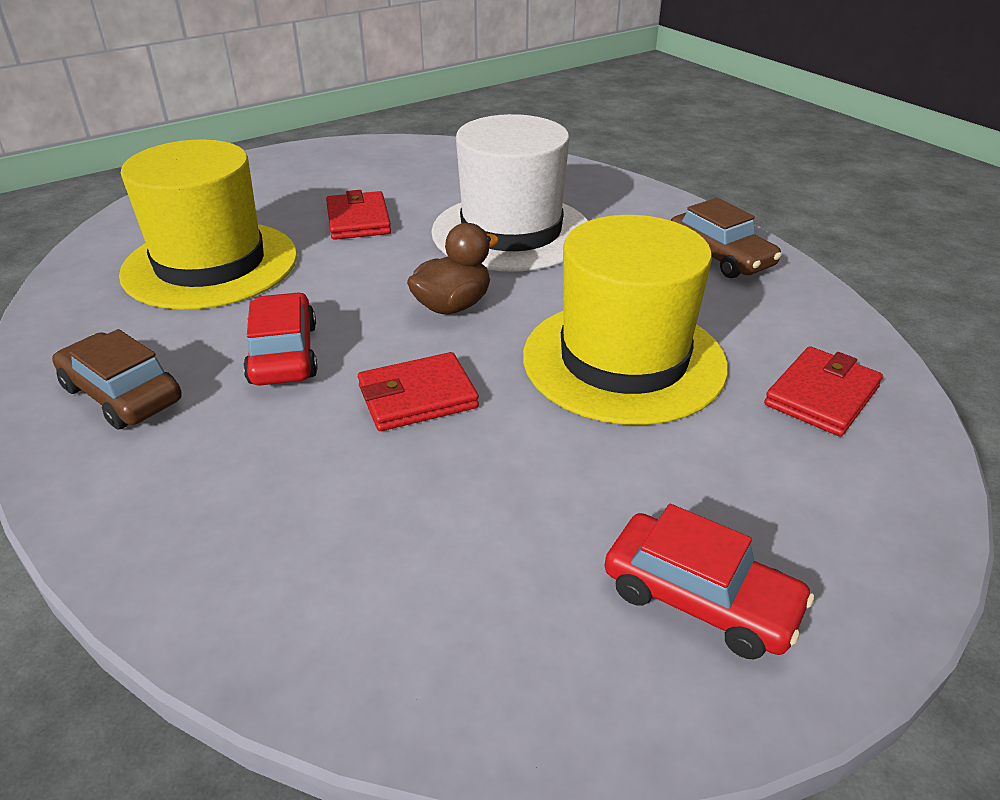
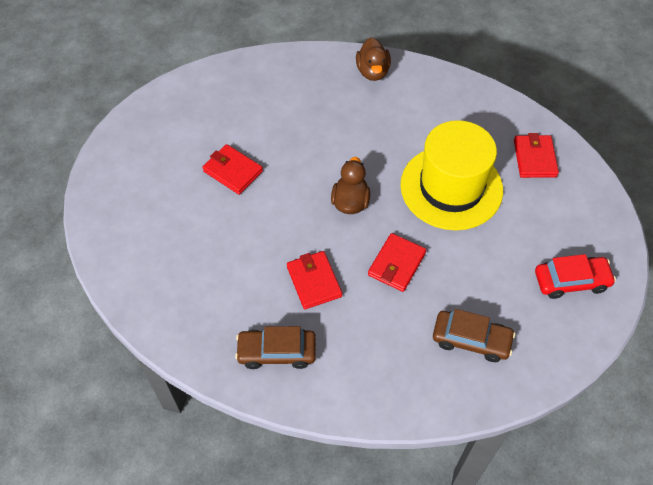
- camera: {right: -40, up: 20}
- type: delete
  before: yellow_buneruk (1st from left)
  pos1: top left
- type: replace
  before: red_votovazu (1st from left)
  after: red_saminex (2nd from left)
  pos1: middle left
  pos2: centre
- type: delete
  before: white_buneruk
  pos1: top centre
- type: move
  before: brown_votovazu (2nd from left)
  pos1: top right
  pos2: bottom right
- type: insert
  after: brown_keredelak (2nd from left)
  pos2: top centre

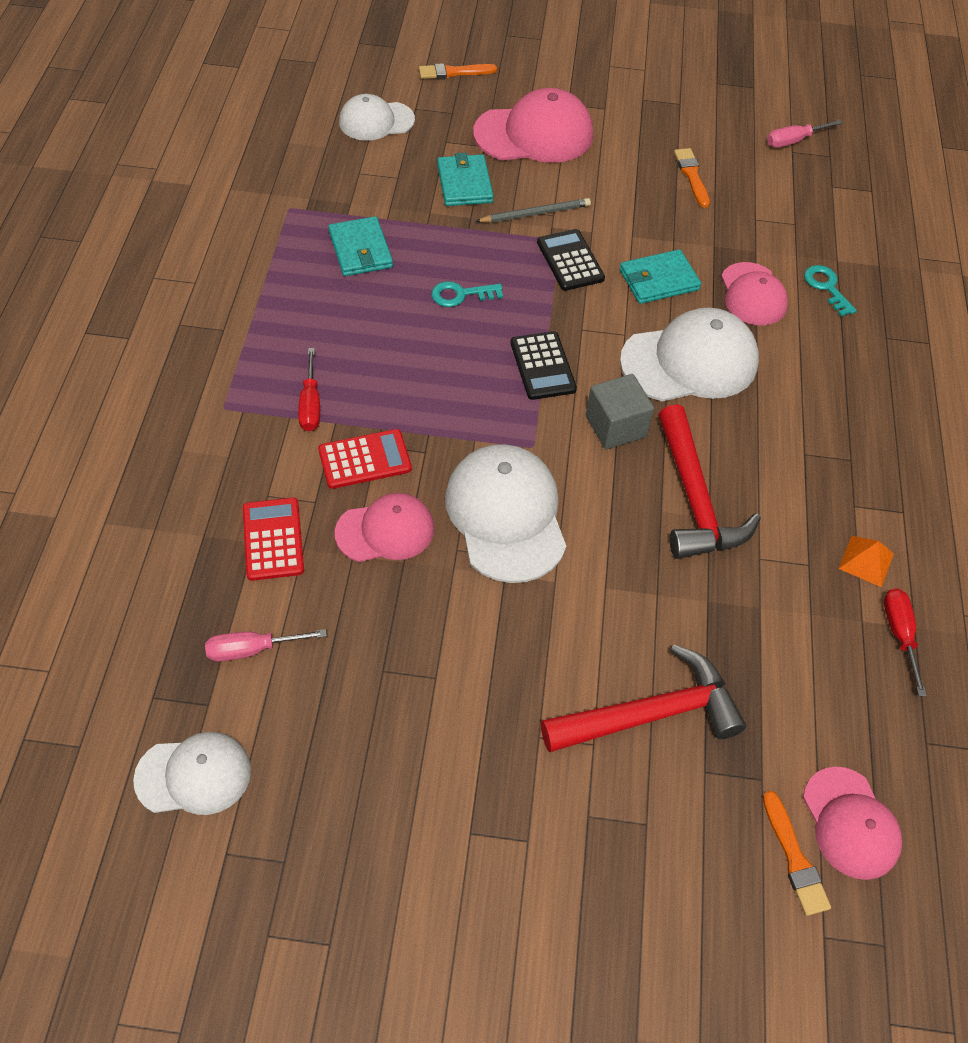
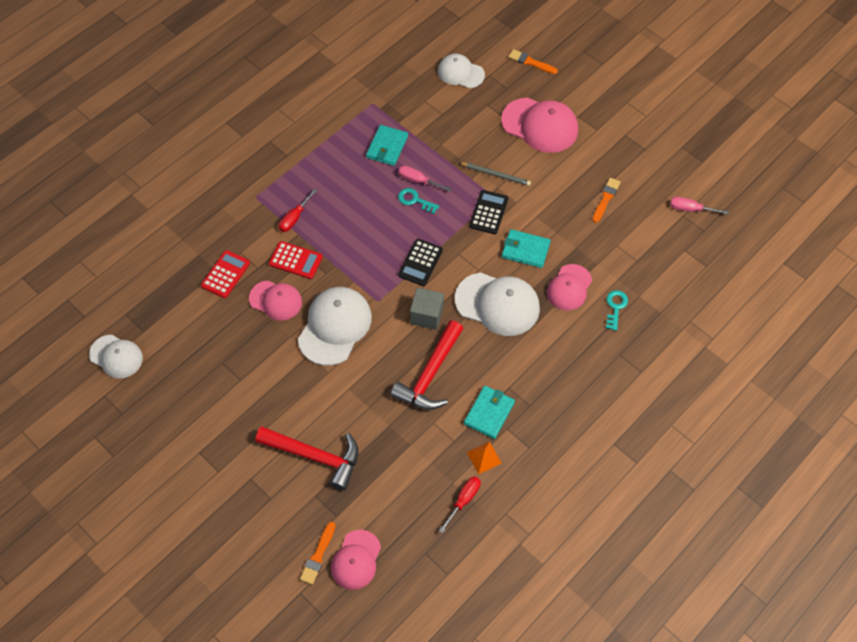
- camera: {right: 40, up: 5}
- type: move
  before: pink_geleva (1st from left)
  pos1: middle left
  pos2: top centre
- type: move
  before: turquoise_saminex (2nd from left)
  pos1: top centre
  pos2: centre

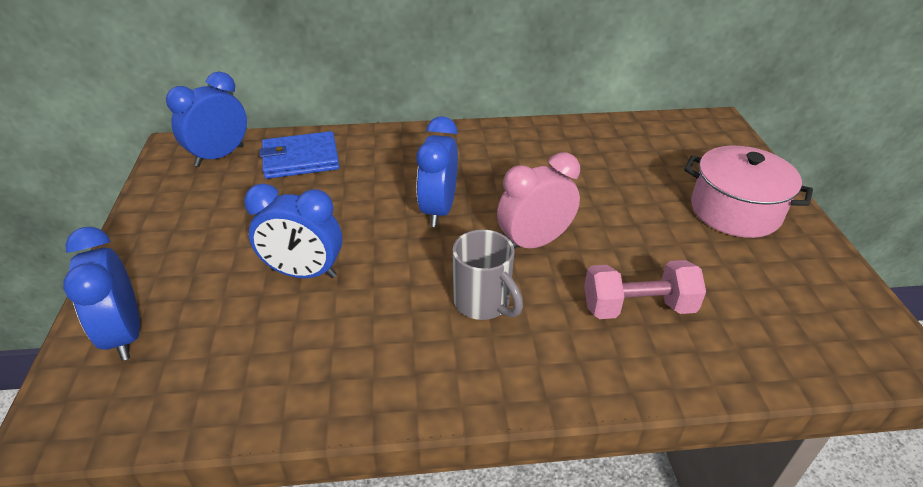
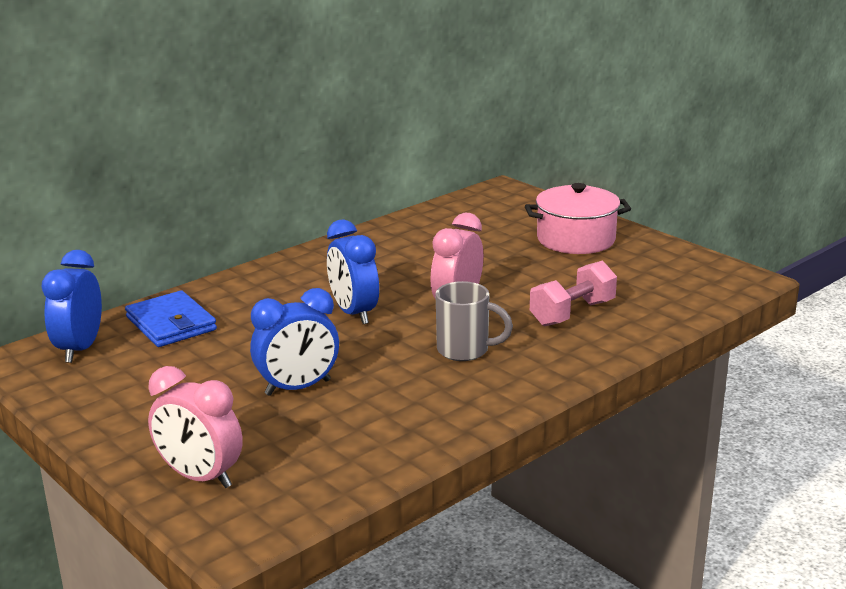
- camera: {right: -35, up: -15}
- type: recolor
  before: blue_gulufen (1st from left)
  after: pink_gulufen (1st from left)
  pos1: middle left
  pos2: bottom left
- type: rotate
  before: blue_saminex
  pos1: top left
  pos2: middle left
  turn: -75

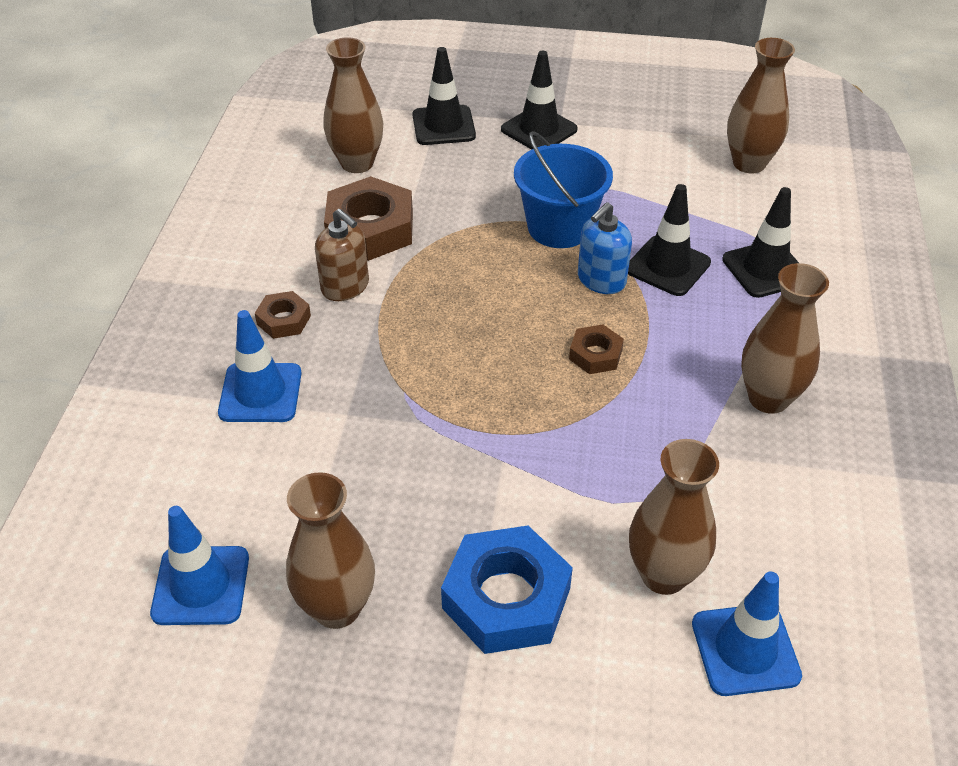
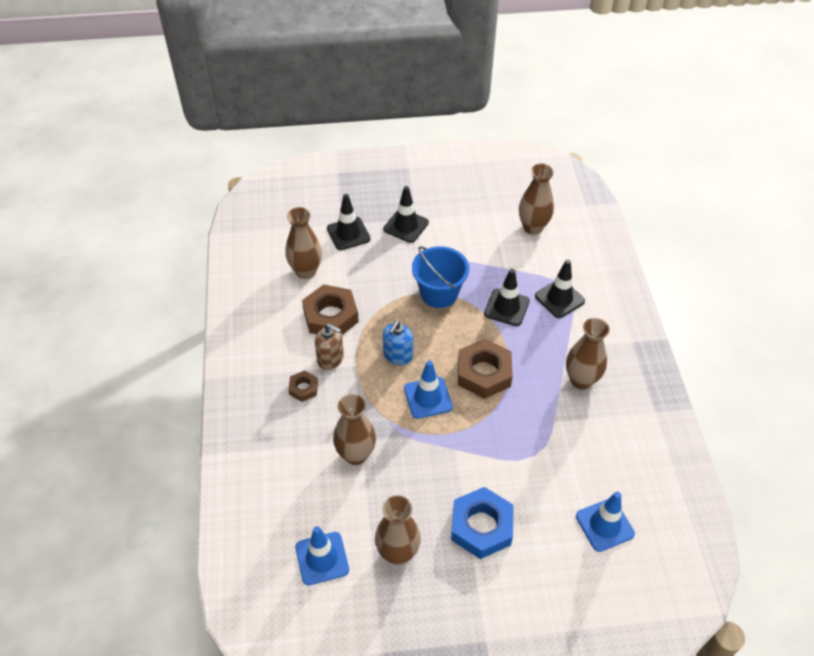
- camera: {right: -15, up: 5}
- type: move
  before: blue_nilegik (2nd from left)
  pos1: middle left
  pos2: centre
- type: resize
  before: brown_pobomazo (3rd from left)
  pos1: centre
  pos2: centre
  scale: 1.94
- type: move
  before: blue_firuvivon
  pos1: top centre
  pos2: centre
- type: move
  before: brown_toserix (3rd from left in the first image)
  after: brown_toserix (2nd from left)
  pos1: bottom right
  pos2: centre

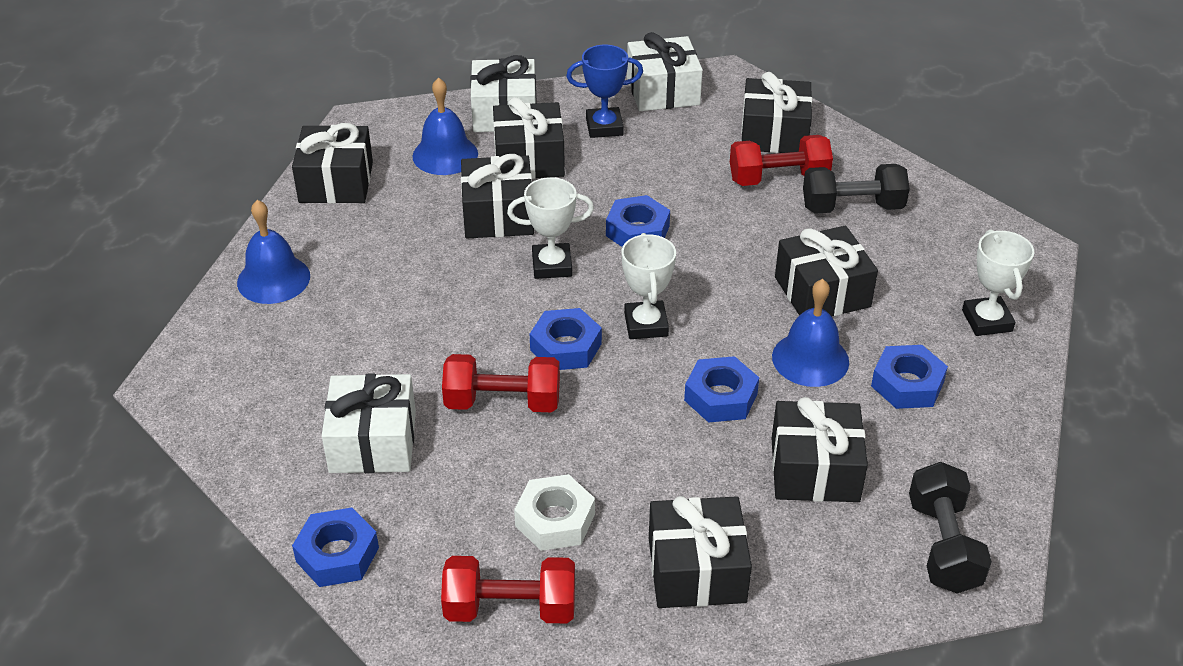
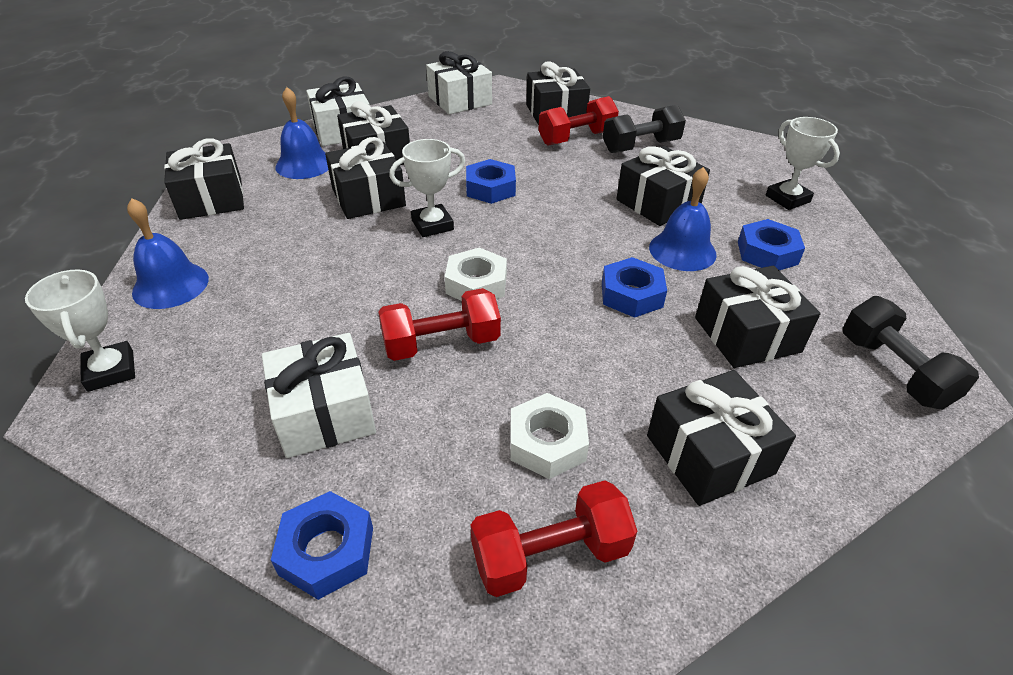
- camera: {right: -20, up: 0}
- type: recolor
  before: blue_pobomazo (2nd from left)
  after: white_pobomazo (1st from left)
  pos1: centre
  pos2: centre
- type: delete
  before: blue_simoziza
  pos1: top centre
- type: move
  before: white_simoziza (2nd from left in the first image)
  after: white_simoziza (1st from left)
  pos1: centre
  pos2: middle left

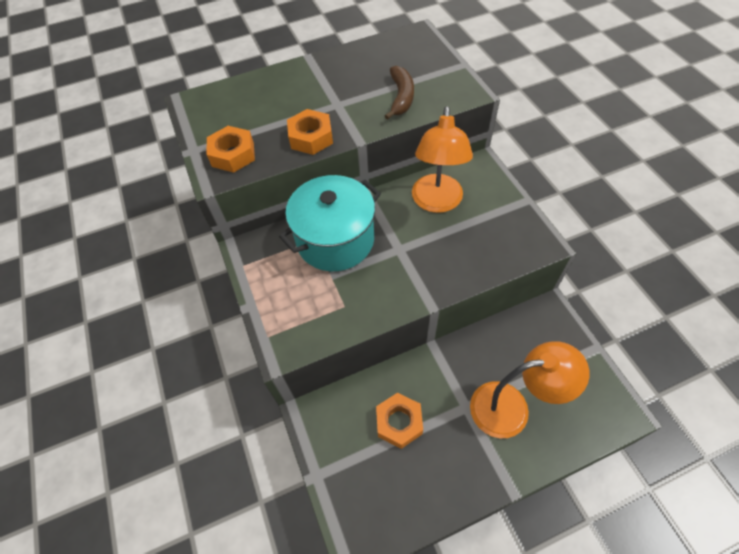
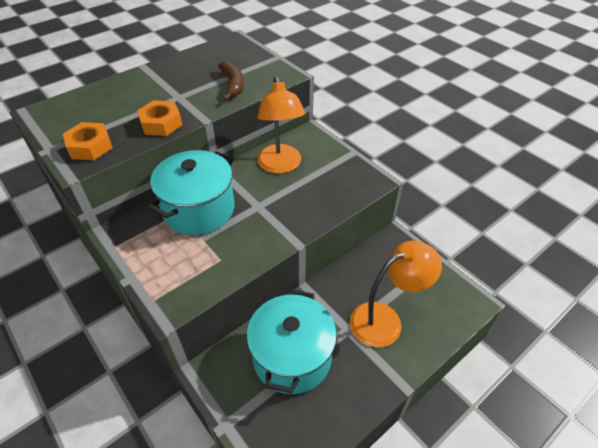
- camera: {right: -20, up: -10}
- type: replace
  before: orange_pobomazo (3rd from left)
  after: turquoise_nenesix (2nd from left)
  pos1: bottom centre
  pos2: bottom centre

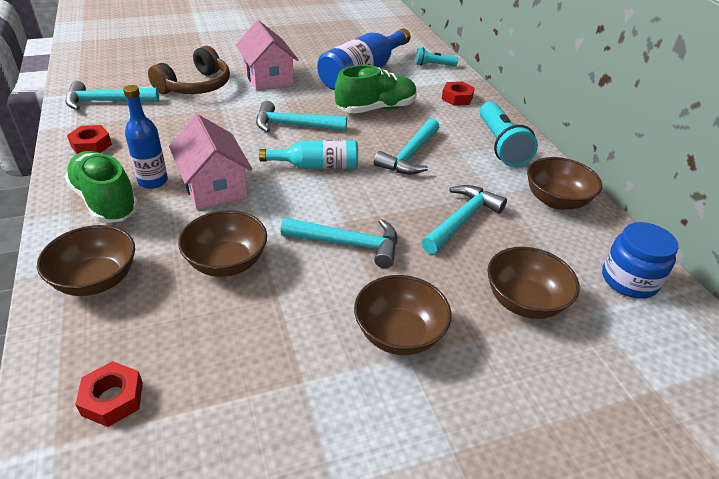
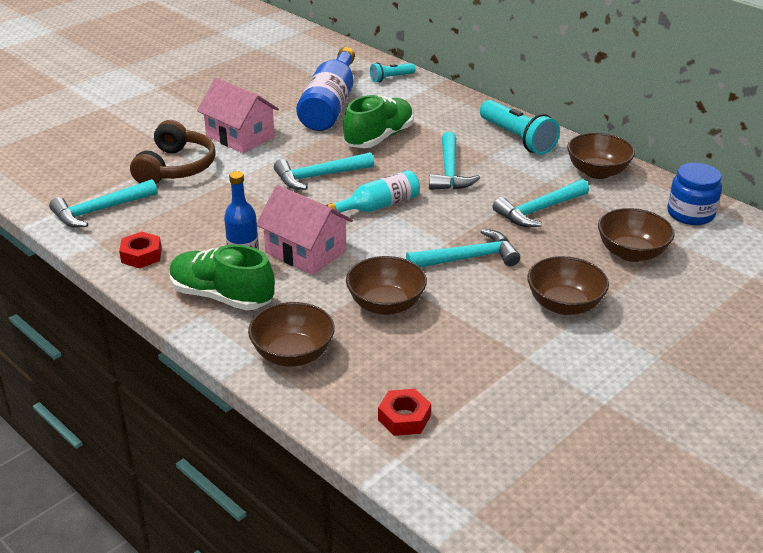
- camera: {right: -25, up: -5}
- type: rotate
  before: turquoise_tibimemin (5th from left)
  pos1: centre
  pos2: middle right
  turn: -135
- type: delete
  before: red_pobomazo (3rd from left)
  pos1: top centre

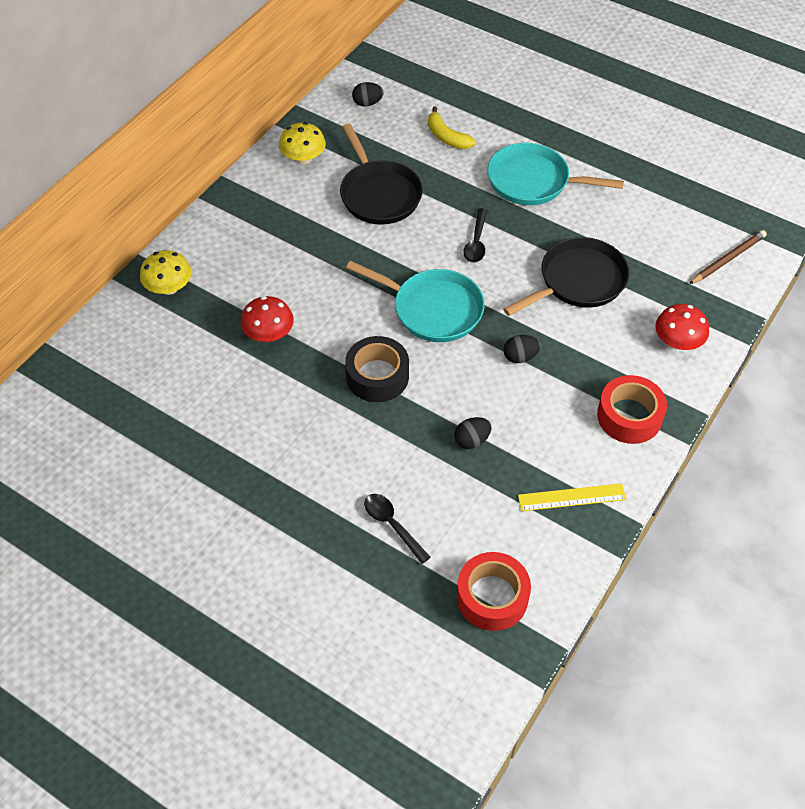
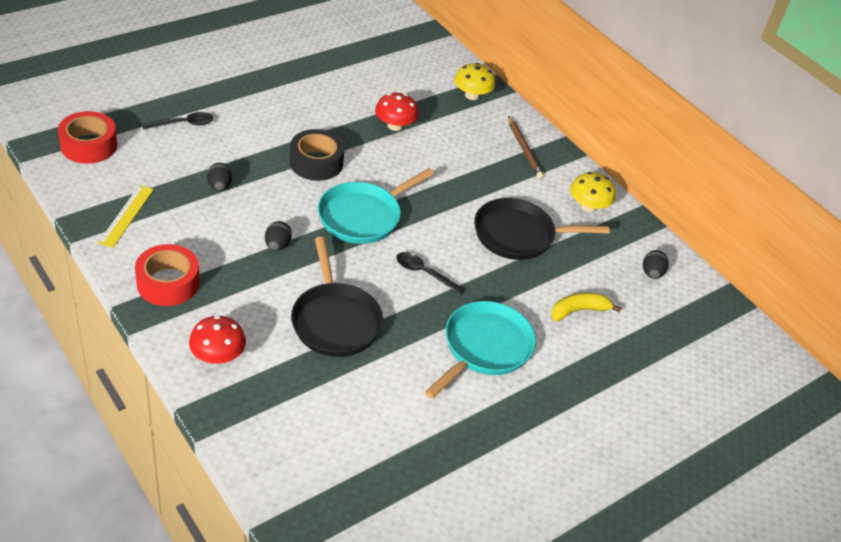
- camera: {right: 105, up: -10}
- type: move
  before: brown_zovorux
  pos1: top right
  pos2: top centre

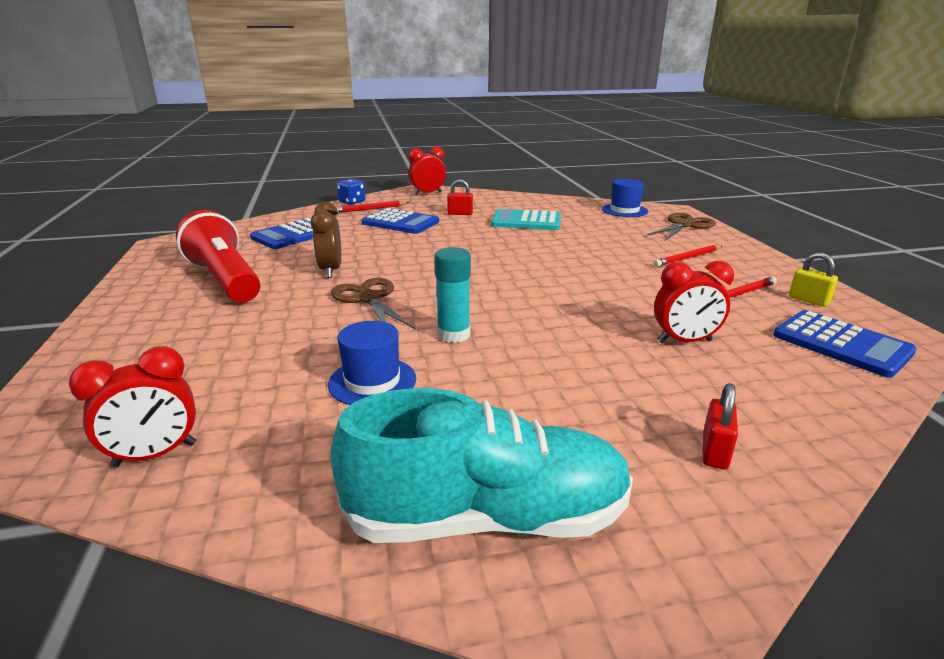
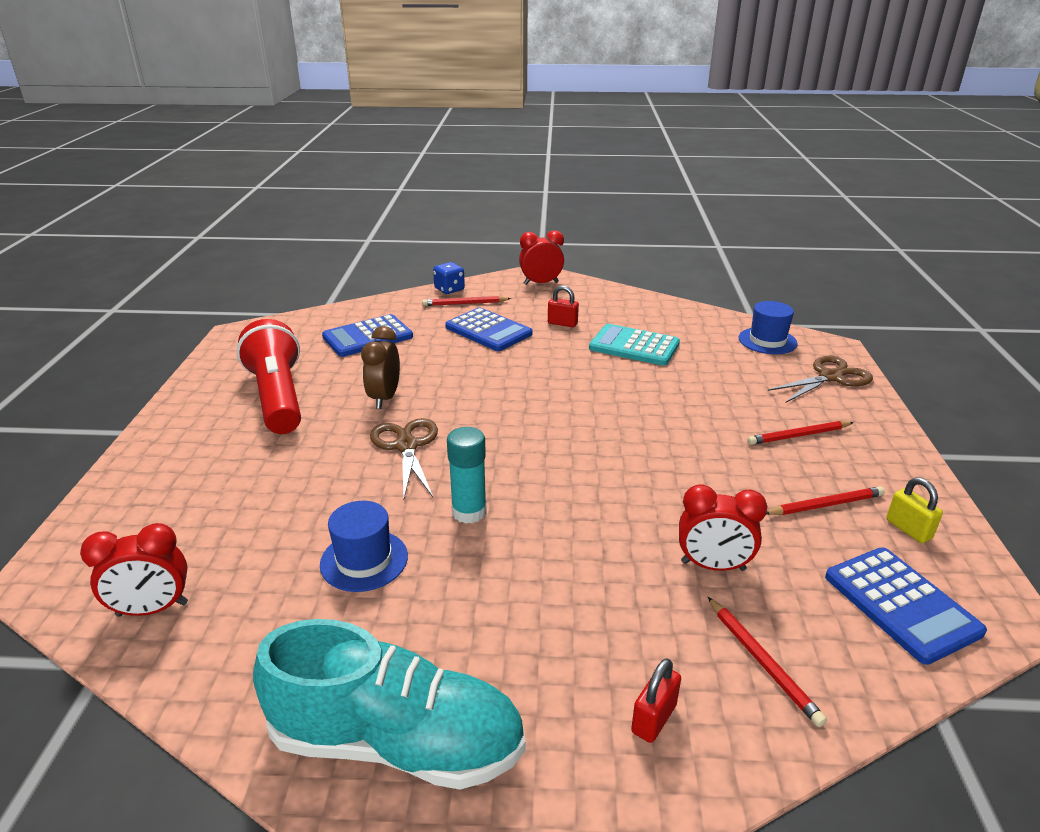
- camera: {right: 15, up: 5}
- type: insert
  after: red_zovorux (2nd from left)
  pos2: bottom right

